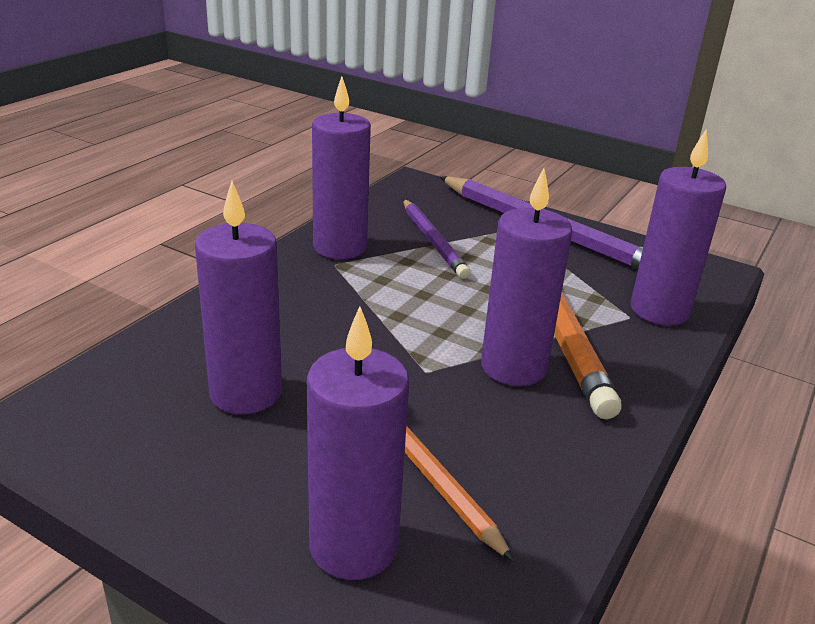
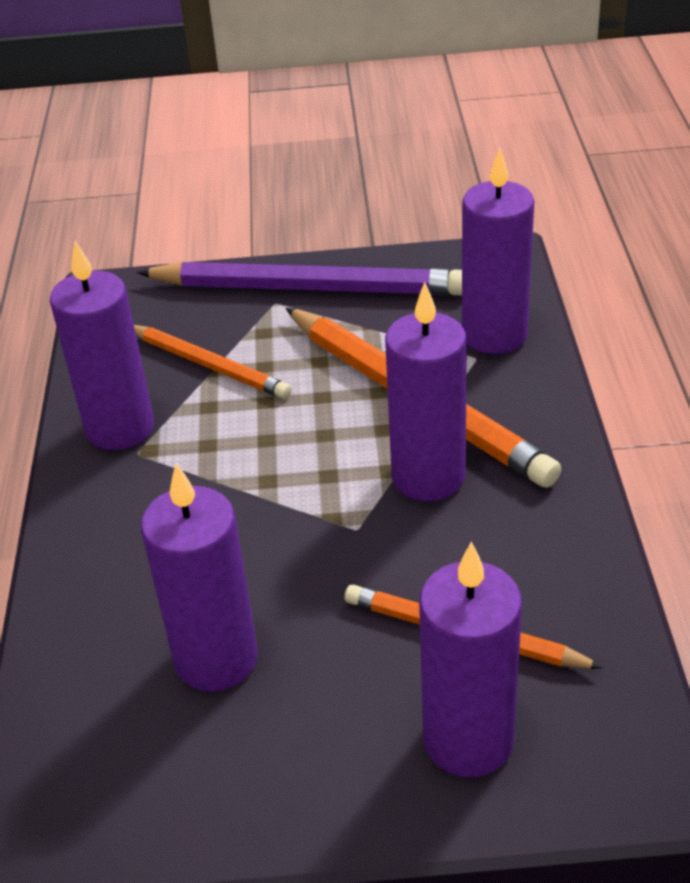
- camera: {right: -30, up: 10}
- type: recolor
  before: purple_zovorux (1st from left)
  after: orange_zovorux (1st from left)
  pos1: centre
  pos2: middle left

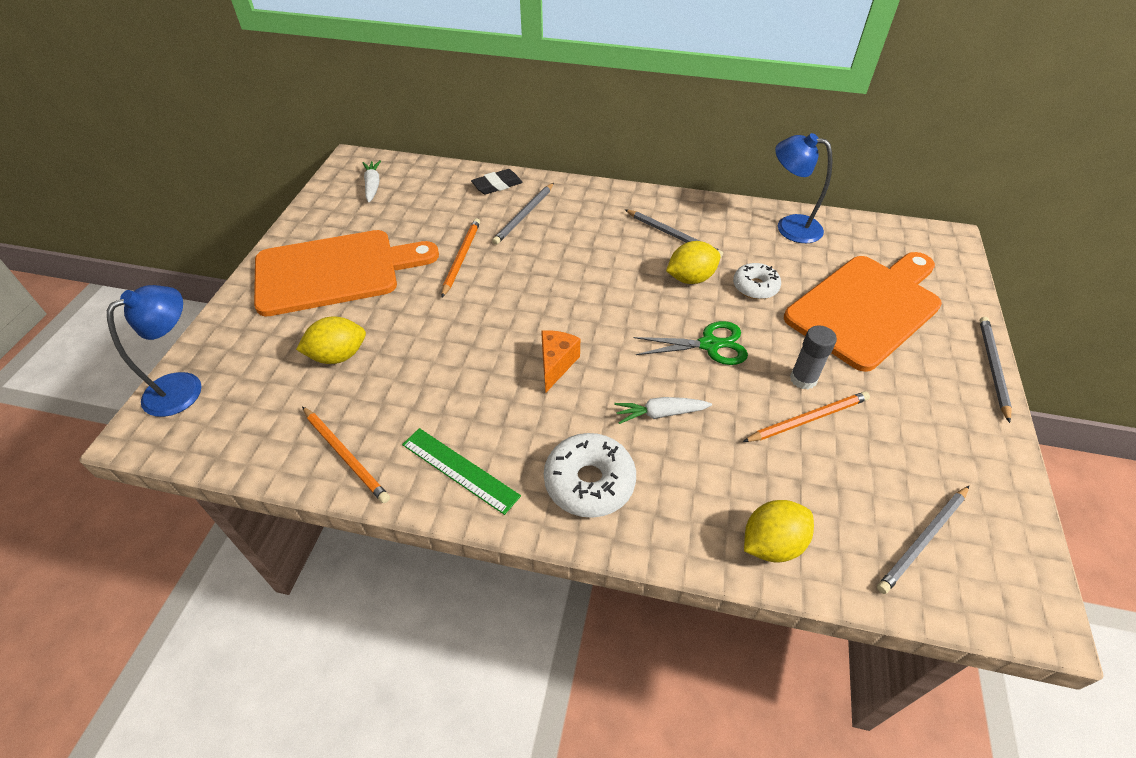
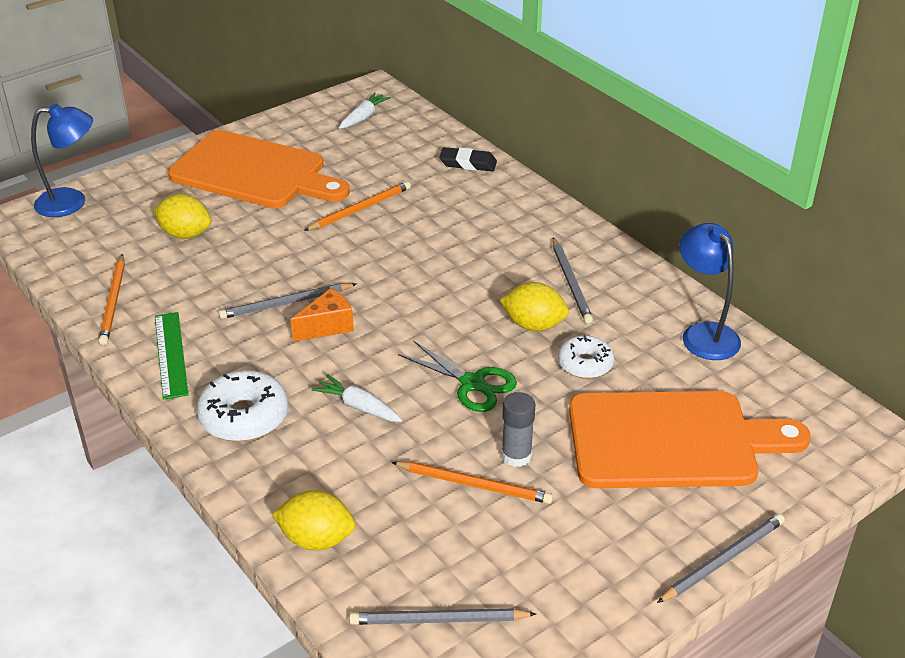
- camera: {right: 40, up: -10}
- type: move
  before: grey_zovorux (1st from left)
  pos1: top centre
  pos2: middle left

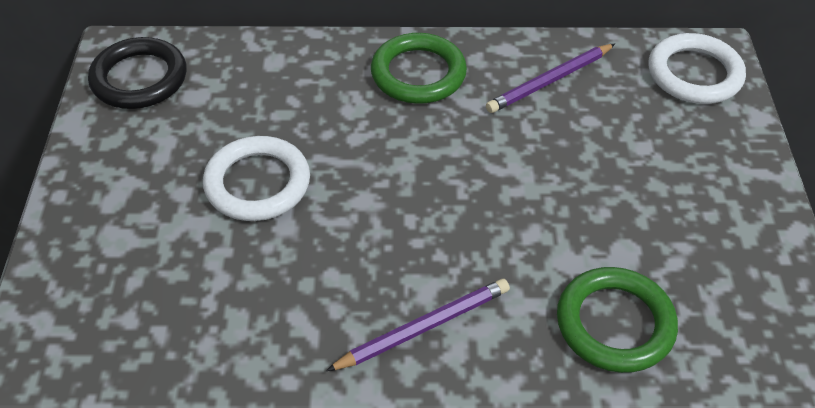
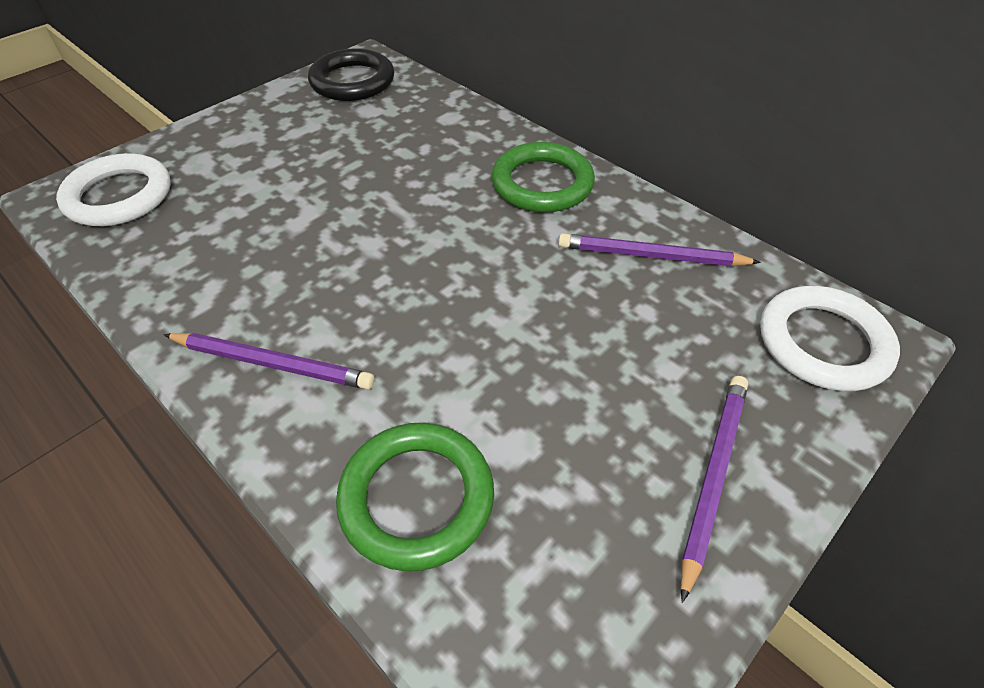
- camera: {right: 45, up: 0}
- type: move
  before: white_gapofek (1st from left)
  pos1: middle left
  pos2: top left
- type: insert
  after: purple_zovorux (3rd from left)
  pos2: bottom right

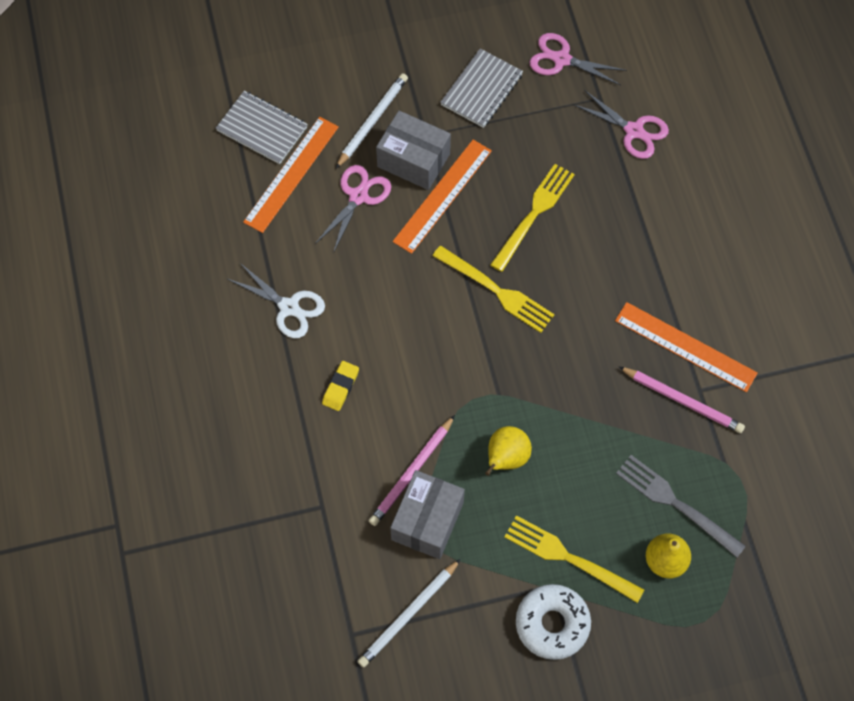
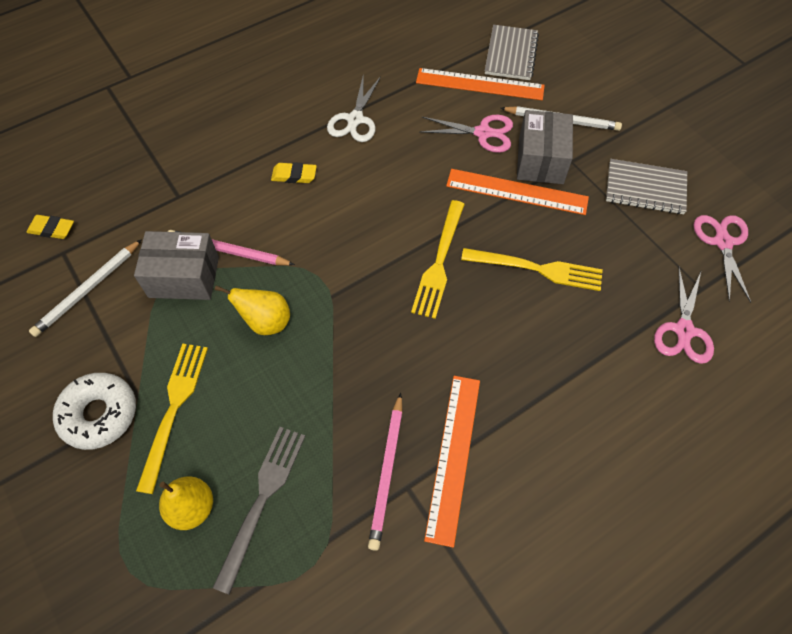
- camera: {right: 70, up: -5}
- type: rotate
  before: white_zovorux (2nd from left in the first image)
  pos1: bottom centre
  pos2: middle left
  turn: -75
- type: insert
  after: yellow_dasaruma (1st from left)
  pos2: middle left

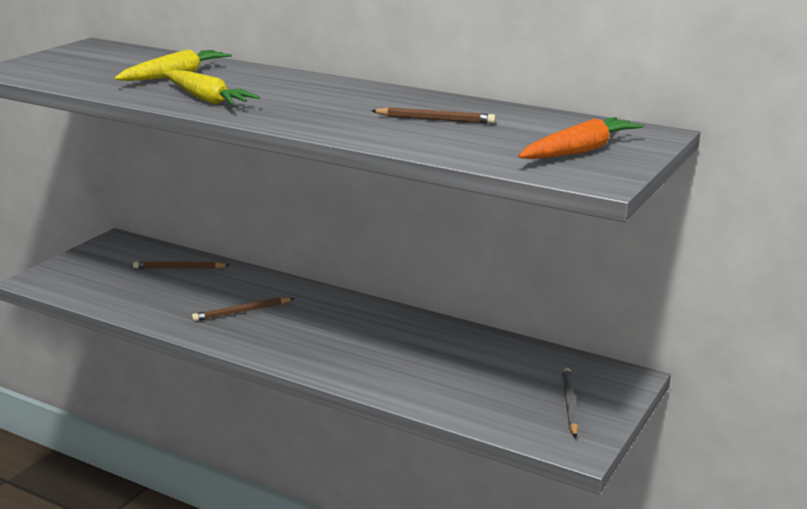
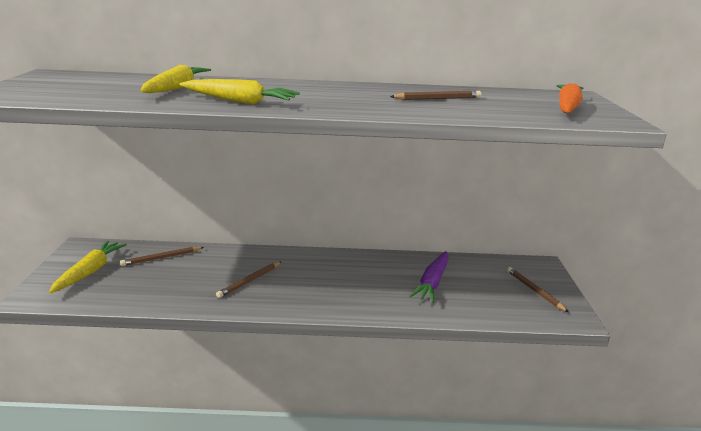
- camera: {right: -30, up: 0}
- type: recolor
  before: grey_zovorux
  after: brown_zovorux (4th from left)
  pos1: bottom right
  pos2: bottom right
- type: insert
  after: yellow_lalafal (1st from left)
  pos2: middle left
- type: insert
  after: purple_lalafal
  pos2: centre

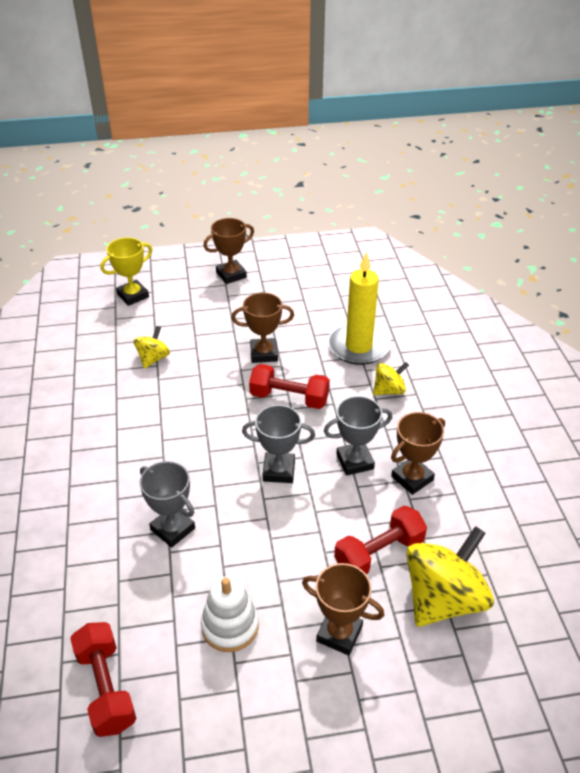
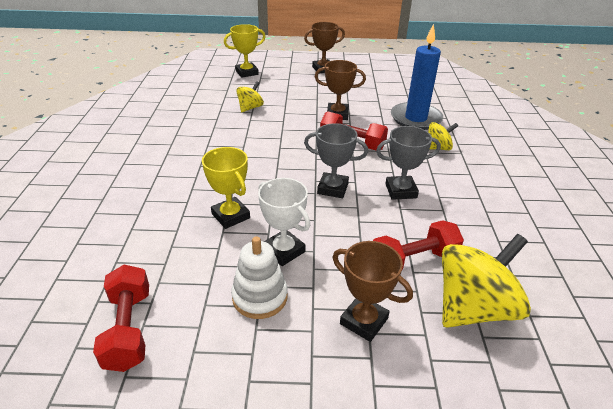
- camera: {right: 10, up: -5}
- type: recolor
  before: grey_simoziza (1st from left)
  after: yellow_simoziza (1st from left)
  pos1: middle left
  pos2: centre
- type: recolor
  before: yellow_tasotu
  after: blue_tasotu
  pos1: centre
  pos2: top right
- type: delete
  before: brown_simoziza (4th from left)
  pos1: middle right
- type: insert
  after: white_simoziza
  pos2: centre

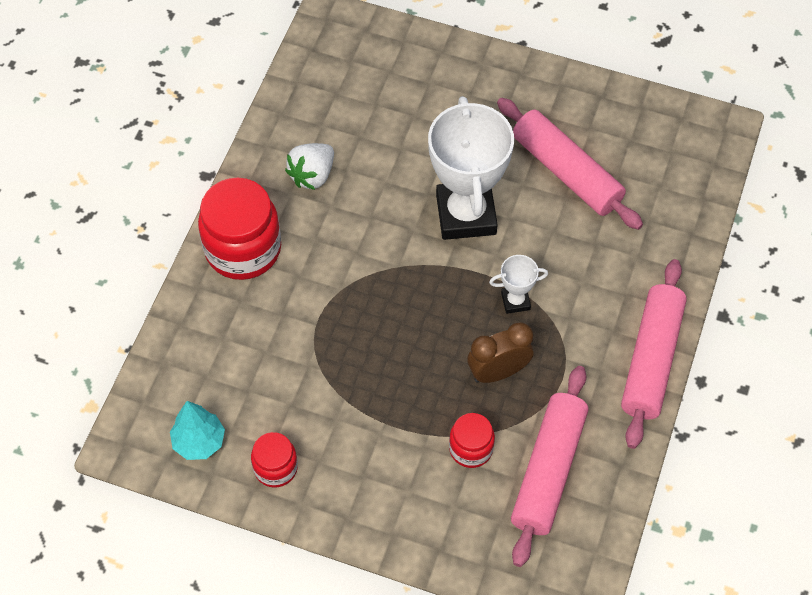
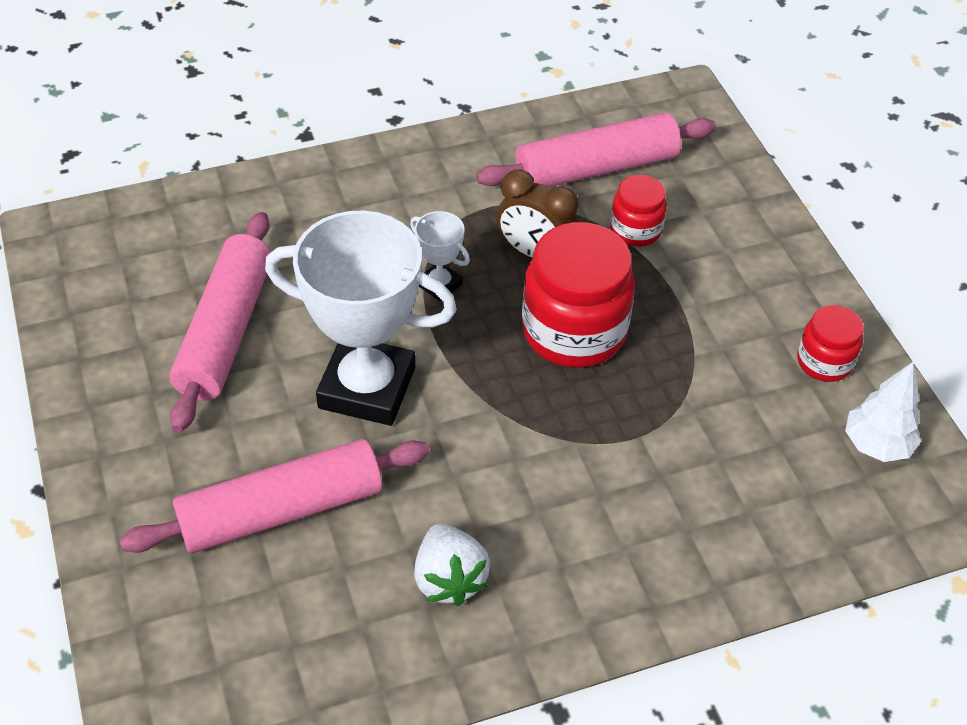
- camera: {right: -130, up: -10}
- type: recolor
  before: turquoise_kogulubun
  after: white_kogulubun
  pos1: bottom left
  pos2: middle right
- type: move
  before: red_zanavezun (1st from left)
  pos1: middle left
  pos2: centre
- type: rotate
  before: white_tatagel
  pos1: top centre
  pos2: bottom centre
  turn: 75
- type: rotate
  before: white_simoziza (1st from left)
  pos1: top centre
  pos2: centre
  turn: 60
- type: move
  before: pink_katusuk (3rd from left in the first image)
  after: pink_katusuk (2nd from left)
  pos1: middle right
  pos2: bottom left

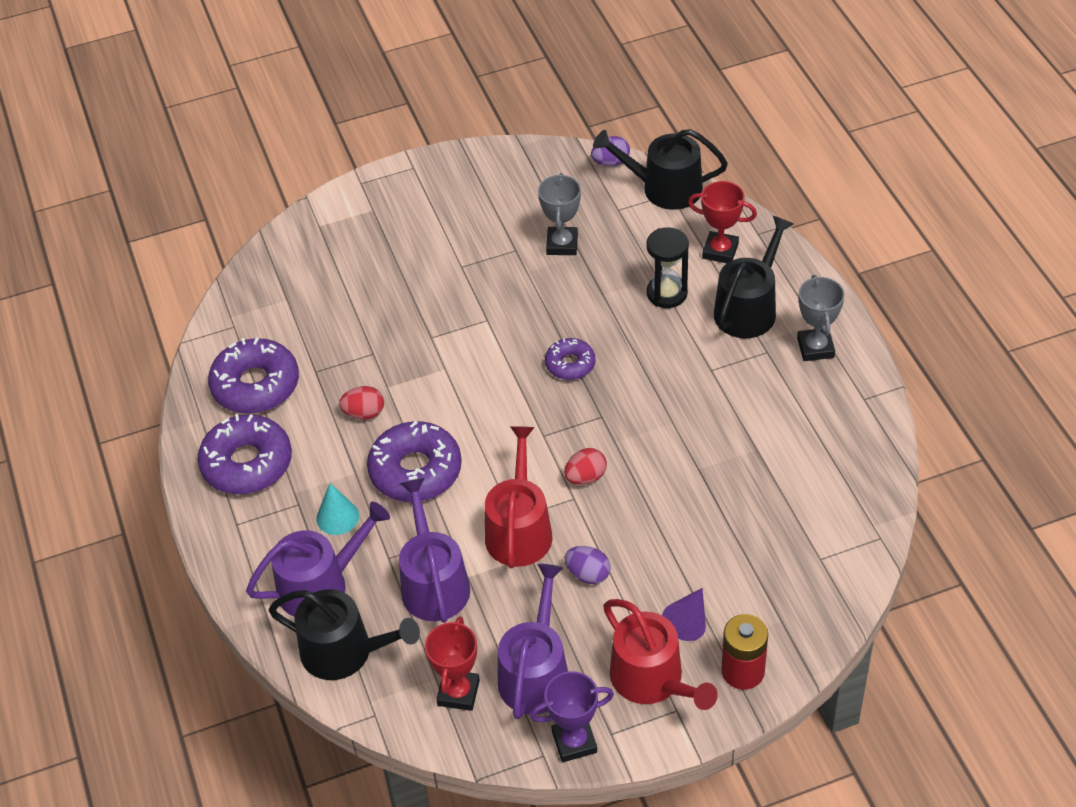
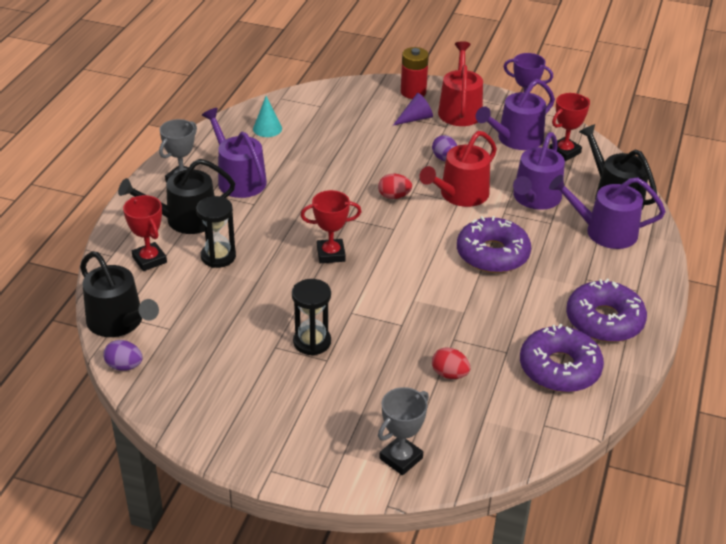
- camera: {right: -145, up: -10}
- type: move
  before: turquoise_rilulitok
  pos1: middle left
  pos2: top centre
- type: move
  before: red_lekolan (1st from left in the first image)
  after: red_lekolan (2nd from left)
  pos1: centre
  pos2: bottom centre
- type: move
  before: grey_simoziza (1st from left in the first image)
  after: grey_simoziza (2nd from left)
  pos1: top centre
  pos2: bottom centre
- type: replace
  before: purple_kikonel (4th from left)
  after: red_simoziza (2nd from left)
  pos1: centre
  pos2: centre
- type: insert
  after: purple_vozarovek (1st from left)
  pos2: top left
- type: insert
  after: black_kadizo (2nd from left)
  pos2: centre

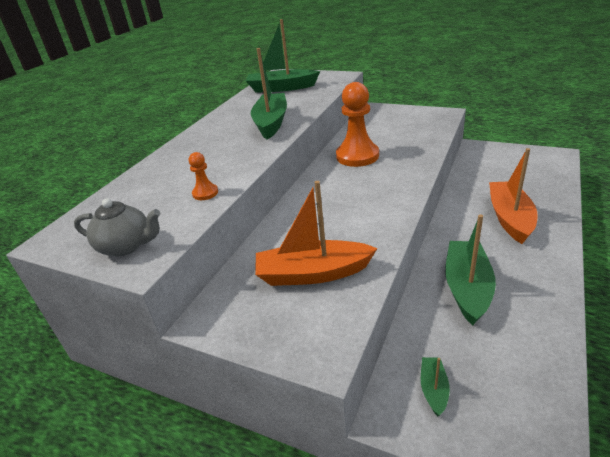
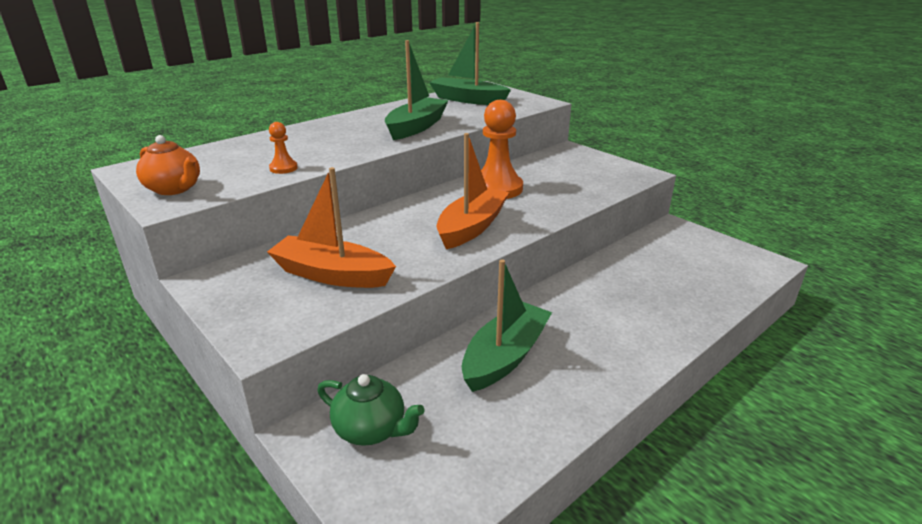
- camera: {right: 20, up: -5}
- type: recolor
  before: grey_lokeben
  after: orange_lokeben
  pos1: middle left
  pos2: top left
- type: replace
  before: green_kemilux (3rd from left)
  after: green_lokeben
  pos1: bottom right
  pos2: bottom centre
- type: move
  before: orange_kemilux (2nd from left)
  pos1: middle right
  pos2: centre

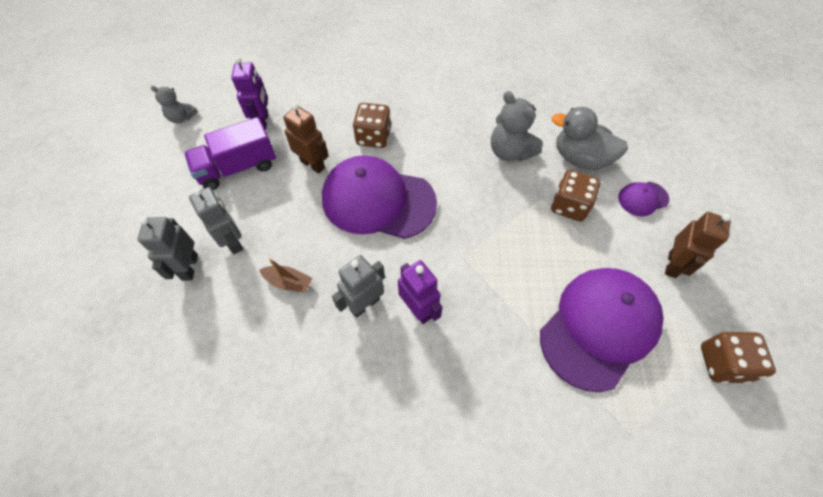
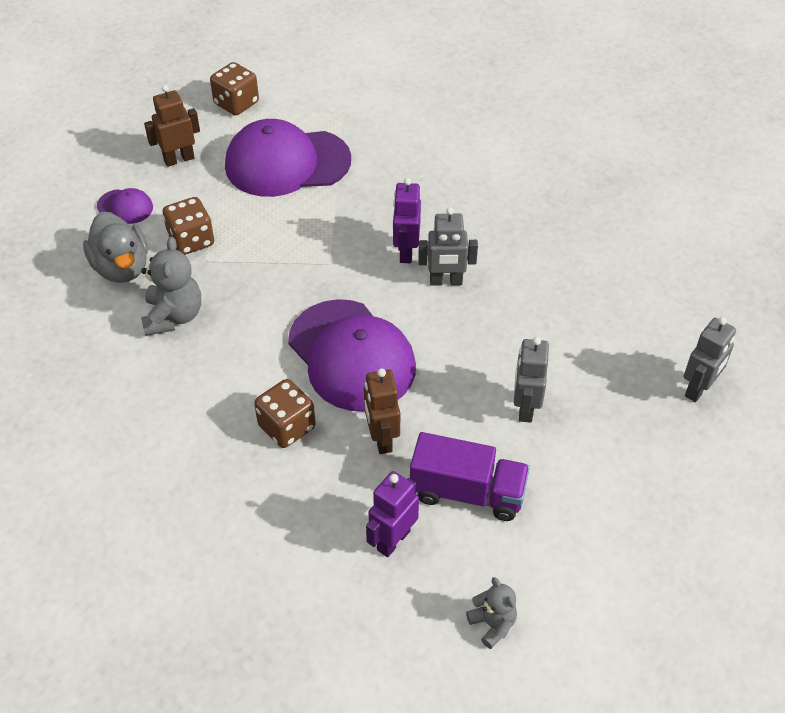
- camera: {right: -140, up: -10}
- type: move
  before: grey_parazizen (1st from left in the first image)
  after: grey_parazizen (3rd from left)
  pos1: middle left
  pos2: middle right
- type: delete
  before: brown_kemilux
  pos1: centre

